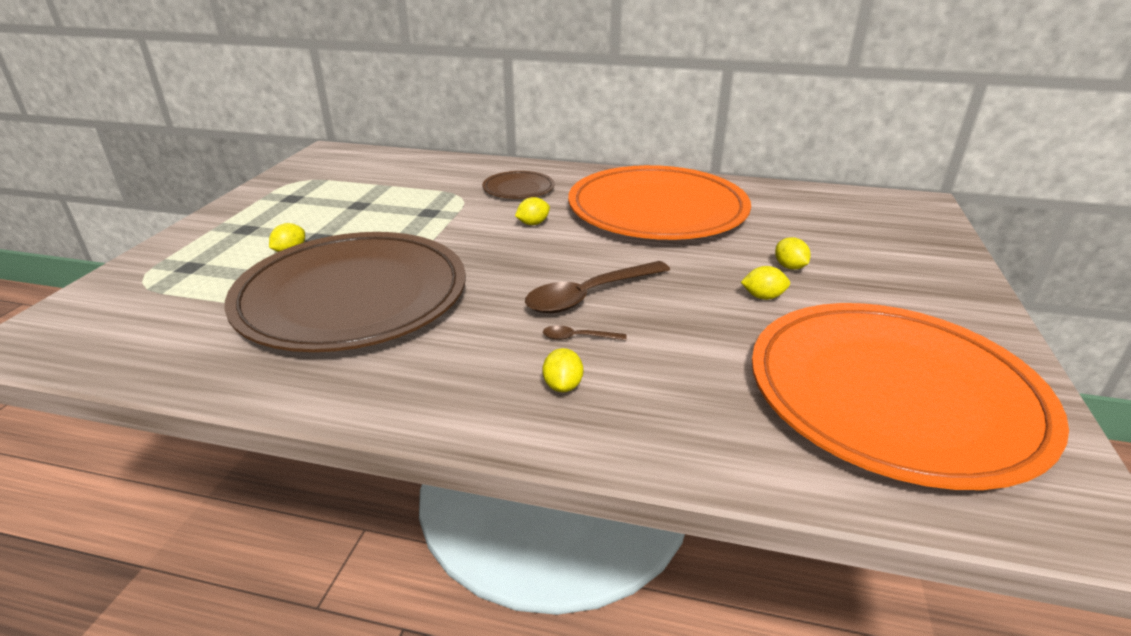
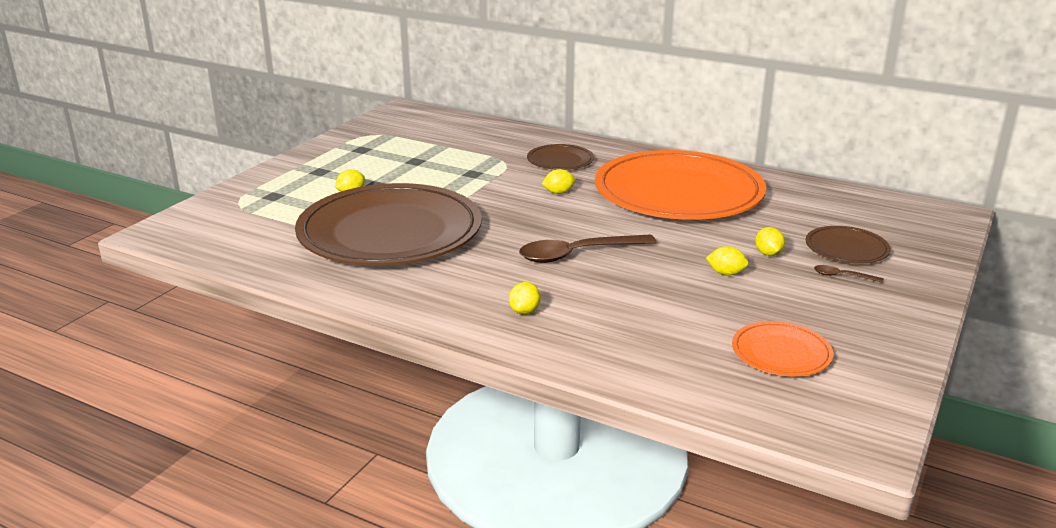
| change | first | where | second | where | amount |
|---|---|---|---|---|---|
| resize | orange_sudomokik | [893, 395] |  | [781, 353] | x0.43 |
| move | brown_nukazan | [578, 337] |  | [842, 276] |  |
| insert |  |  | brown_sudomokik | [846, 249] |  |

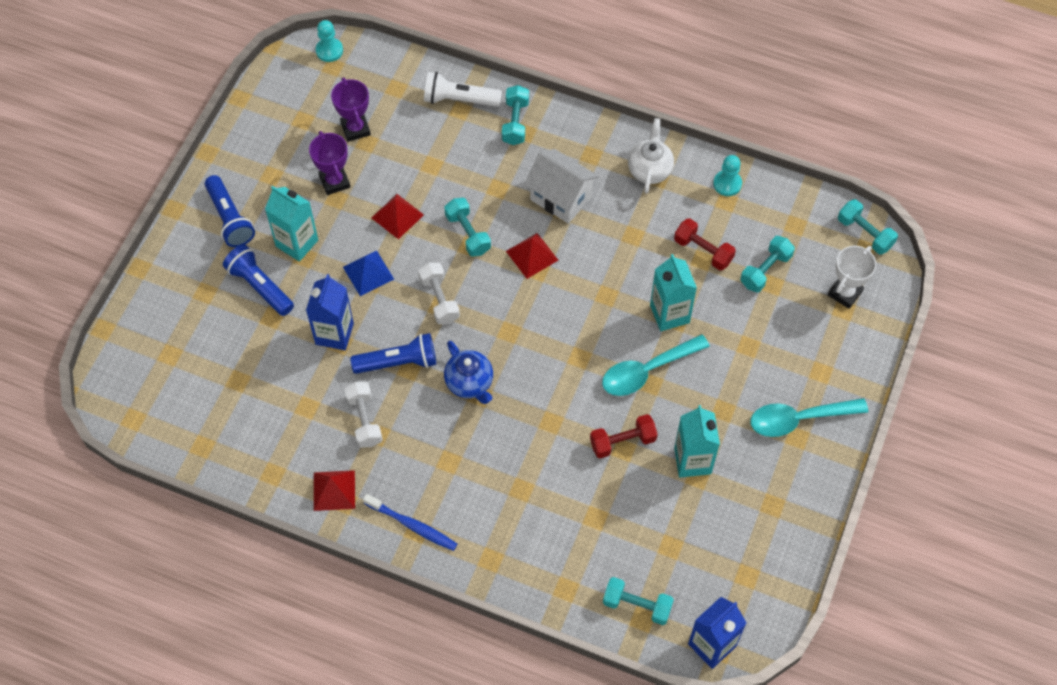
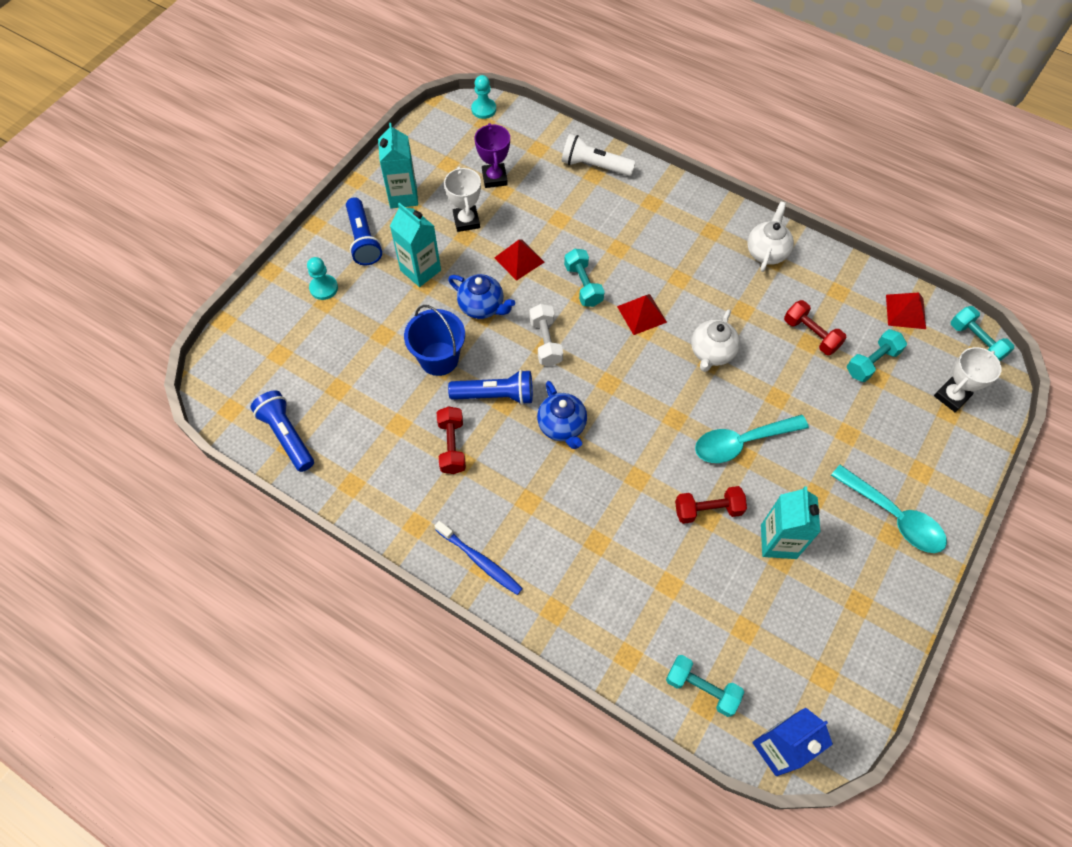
| change | first | where | second | where | amount |
|---|---|---|---|---|---|
| delete | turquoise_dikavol | [515, 122] |  |  |  |
| recolor | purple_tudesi | [334, 182] | white_tudesi | [466, 221] |  |
| delete | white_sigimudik | [561, 198] |  |  |  |
| move | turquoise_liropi | [727, 184] |  | [324, 288] |  |
| move | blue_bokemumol | [260, 286] |  | [287, 435] |  |
| replace | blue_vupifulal | [368, 273] | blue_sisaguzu | [482, 307] |  |
| move | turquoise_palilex | [669, 314] |  | [403, 196] |  |
| replace | blue_palilex | [334, 334] | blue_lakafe | [439, 358] |  |
| recolor | white_dikavol | [364, 420] | red_dikavol | [452, 446] |  |
| rotate | turquoise_nukazan | [798, 419] |  | [894, 516] | 135 degrees counterclockwise |
| move | red_vupifulal | [334, 490] |  | [905, 311] |  |
| insert |  |  | white_sisaguzu | [711, 353] |  |

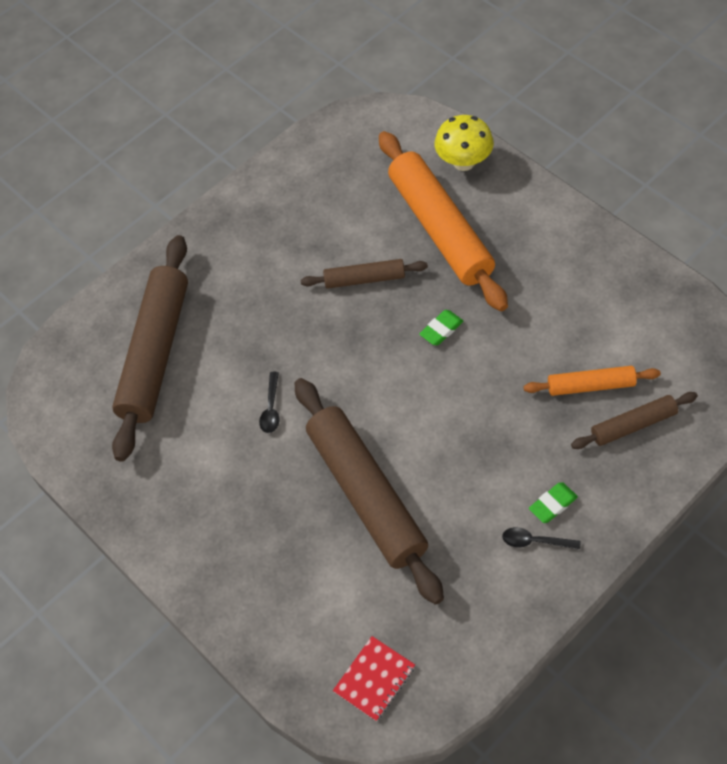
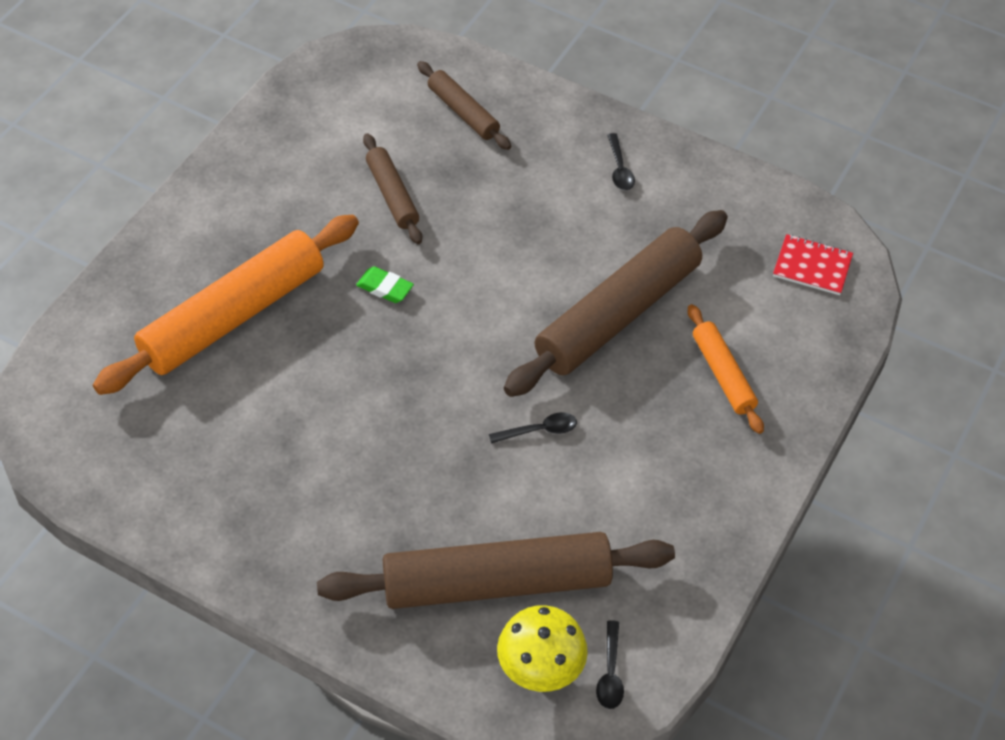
| change | first | where | second | where | amount |
|---|---|---|---|---|---|
| move | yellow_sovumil | [464, 162] |  | [540, 669] |  |
| move | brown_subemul | [364, 279] |  | [392, 195] |  |
| move | orange_subemul | [591, 386] |  | [723, 374] |  |
| delete | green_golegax | [553, 504] |  |  |  |
| insert |  |  | black_nukazan | [610, 673] |  |

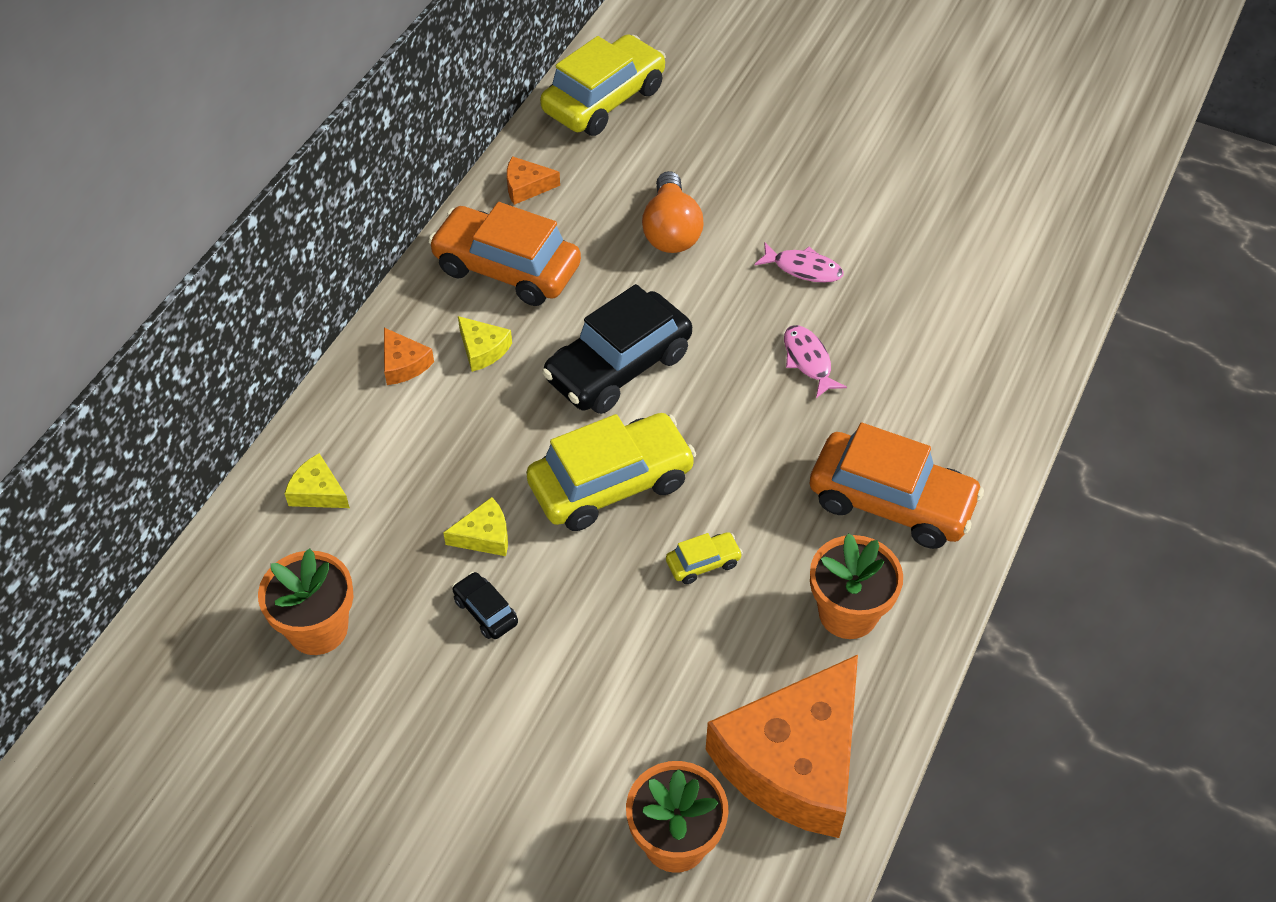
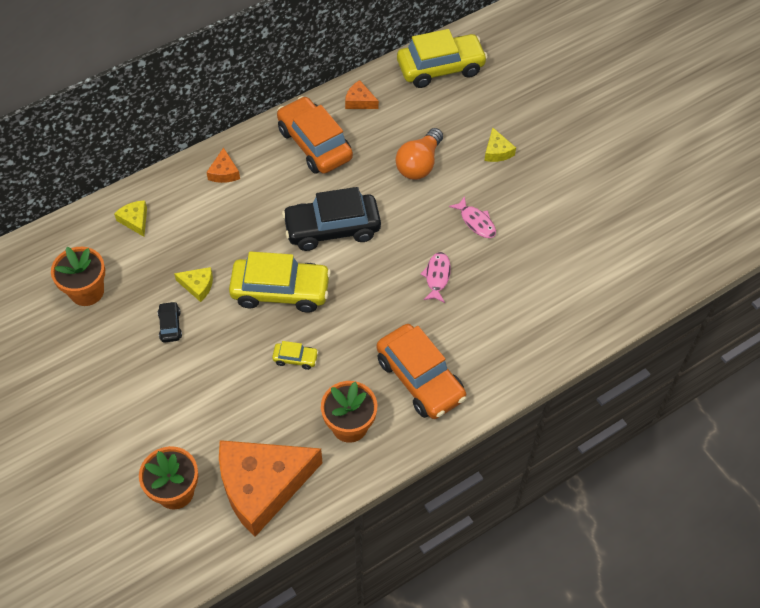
| change | first | where | second | where | amount |
|---|---|---|---|---|---|
| move | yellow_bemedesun | [482, 349] |  | [497, 151] |  |

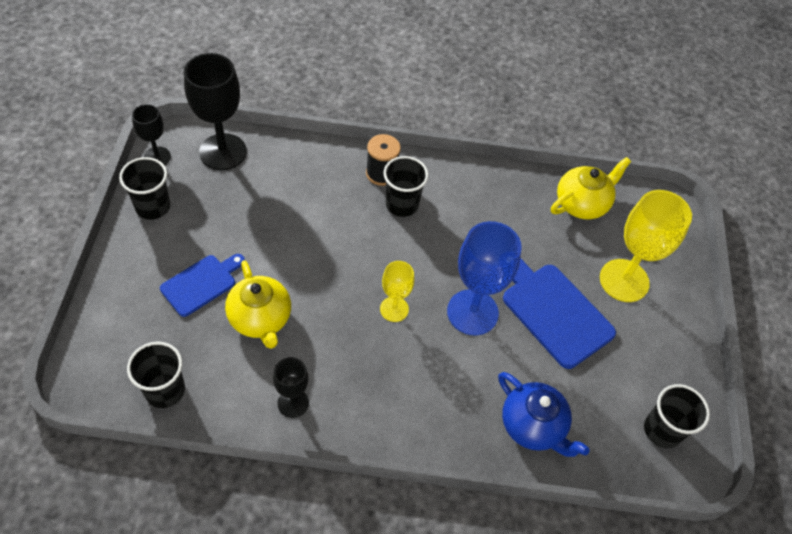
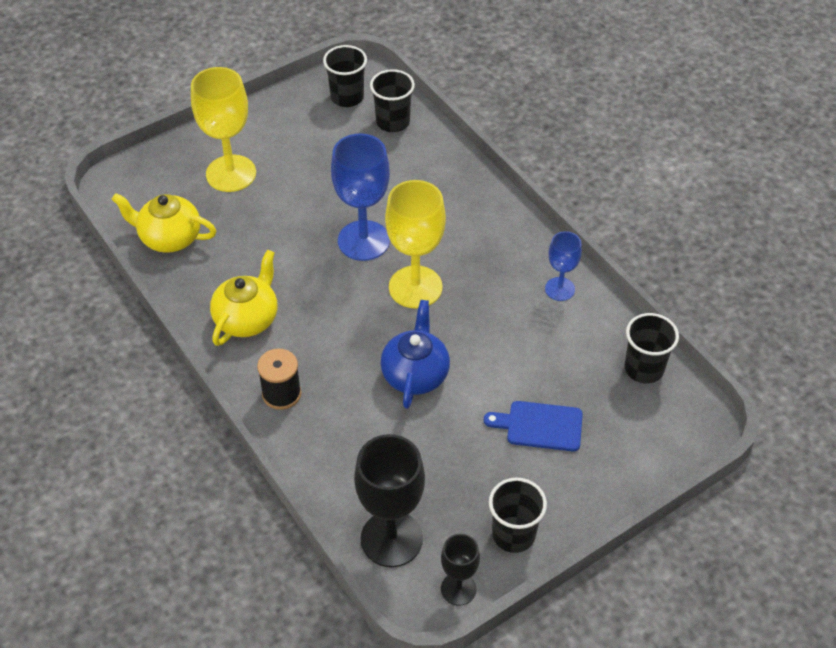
| change | first | where | second | where | amount |
|---|---|---|---|---|---|
| move | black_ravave | [402, 204] |  | [393, 122] |  |
| delete | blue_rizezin | [553, 311] |  |  |  |
| move | yellow_sisaguzu | [260, 319] |  | [247, 319] |  |
| resize | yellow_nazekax | [394, 309] |  | [415, 287] | x1.80 |
| recolor | black_nazekax | [293, 403] | blue_nazekax | [559, 289] |  |
| move | blue_sisaguzu | [533, 426] |  | [415, 374] |  |

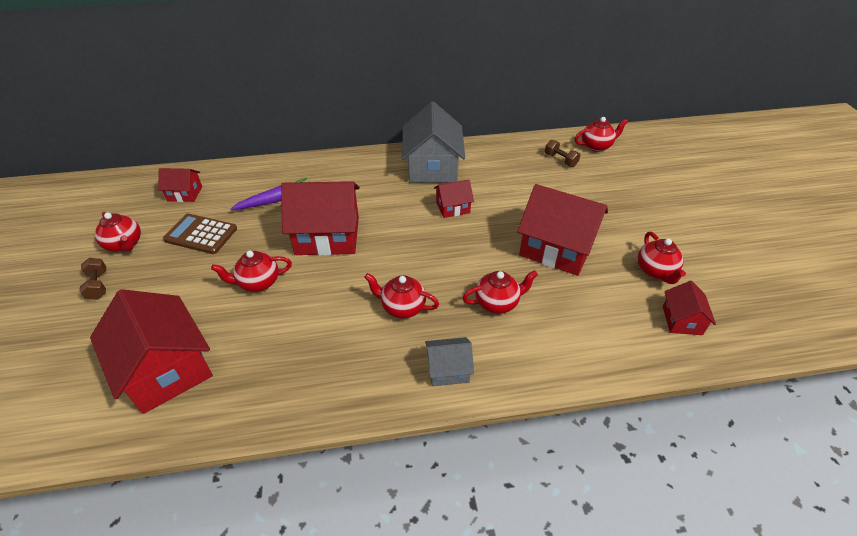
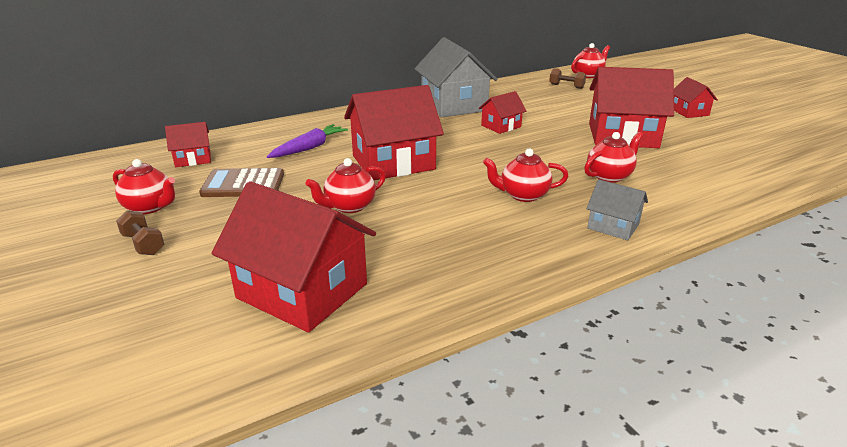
| change | first | where | second | where | amount |
|---|---|---|---|---|---|
| delete | red_sisaguzu | [655, 271] |  |  |  |
| move | red_sigimudik | [682, 320] |  | [689, 112] |  |
| rotate | grey_sigimudik | [448, 369] |  | [613, 226] | 60 degrees clockwise |

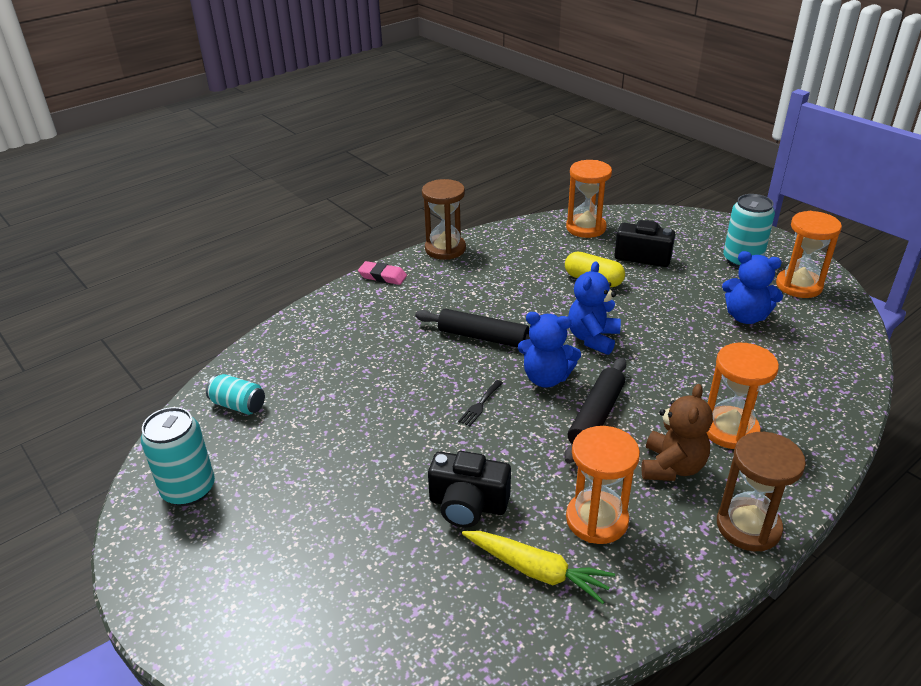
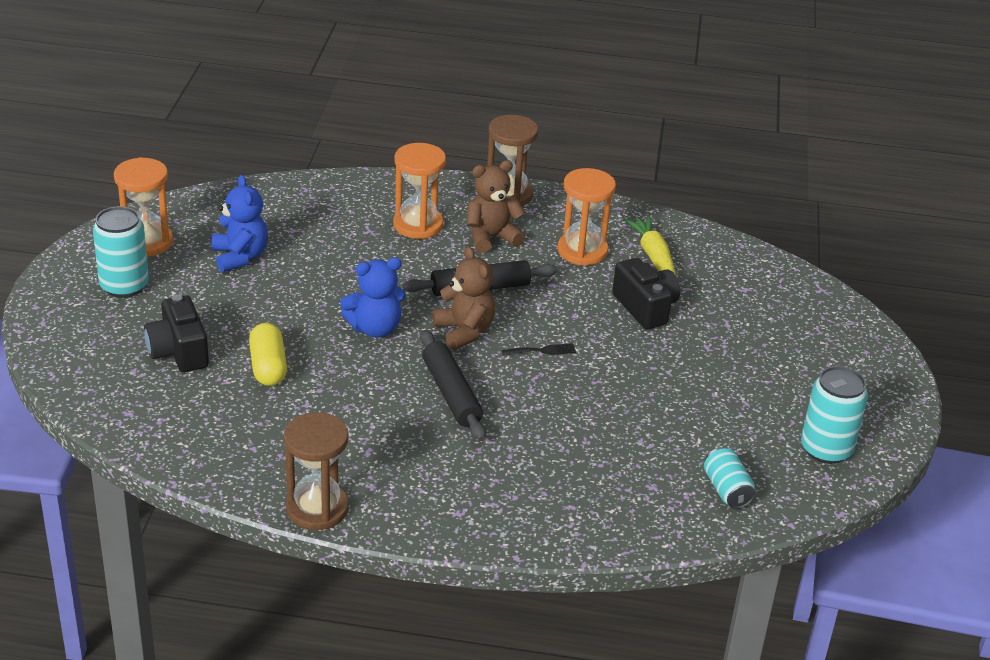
| change | first | where | second | where | amount |
|---|---|---|---|---|---|
| delete | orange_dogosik | [586, 228] |  |  |  |
| delete | pink_golegax | [382, 276] |  |  |  |
| recolor | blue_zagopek | [546, 378] | brown_zagopek | [464, 331] |  |

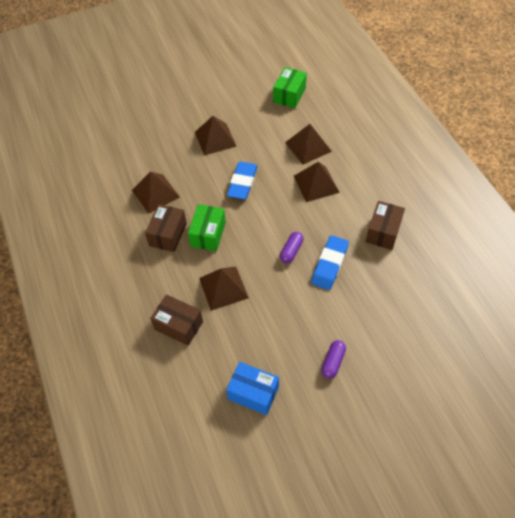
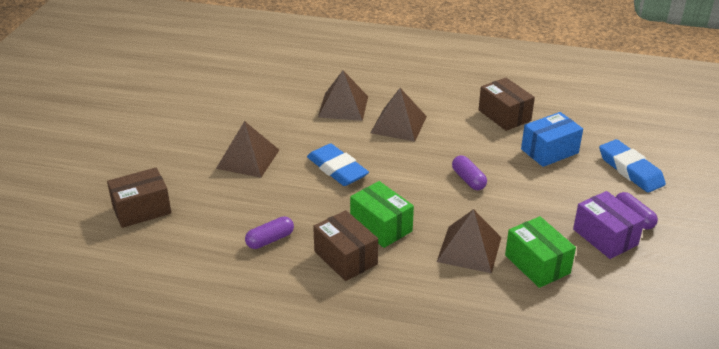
| change | first | where | second | where | amount |
|---|---|---|---|---|---|
| move | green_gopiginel | [289, 95] |  | [537, 264] |  |
| replace | brown_vupifulal | [155, 193] | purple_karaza | [270, 240] |  |
| move | blue_golegax | [330, 264] |  | [630, 170] |  |
| move | brown_gopiginel | [178, 325] |  | [141, 210] |  |
| move | blue_gopiginel | [253, 393] |  | [549, 151] |  |
| insert |  |  | purple_gopiginel | [605, 237] |  |

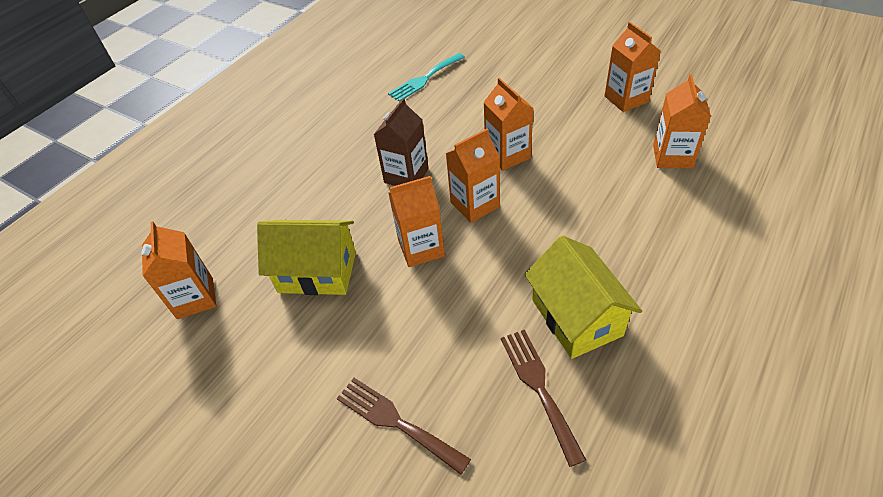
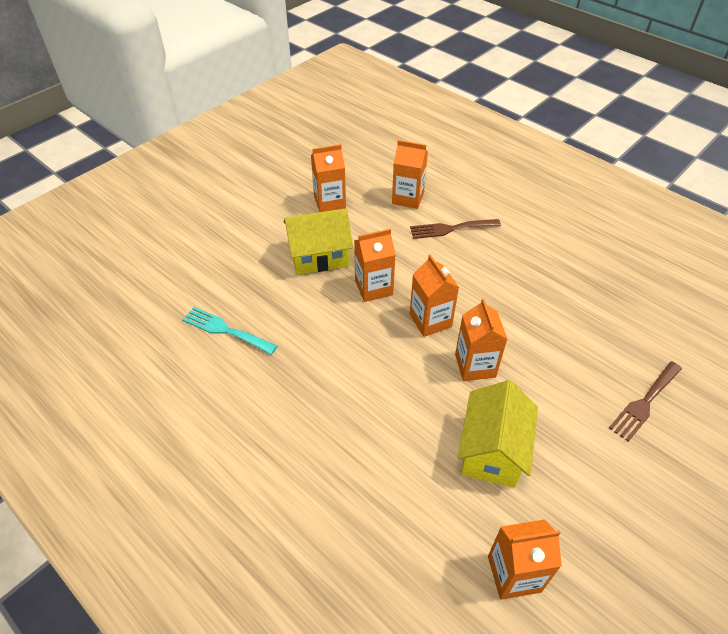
| change | first | where | second | where | amount |
|---|---|---|---|---|---|
| rotate | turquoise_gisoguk | [424, 79] |  | [225, 330] | 150 degrees clockwise |
| delete | brown_palilex | [406, 176] |  |  |  |
| move | yellow_sigimudik | [576, 317] |  | [319, 256] |  |
| move | brown_gisoguk | [538, 387] |  | [450, 229] |  |

